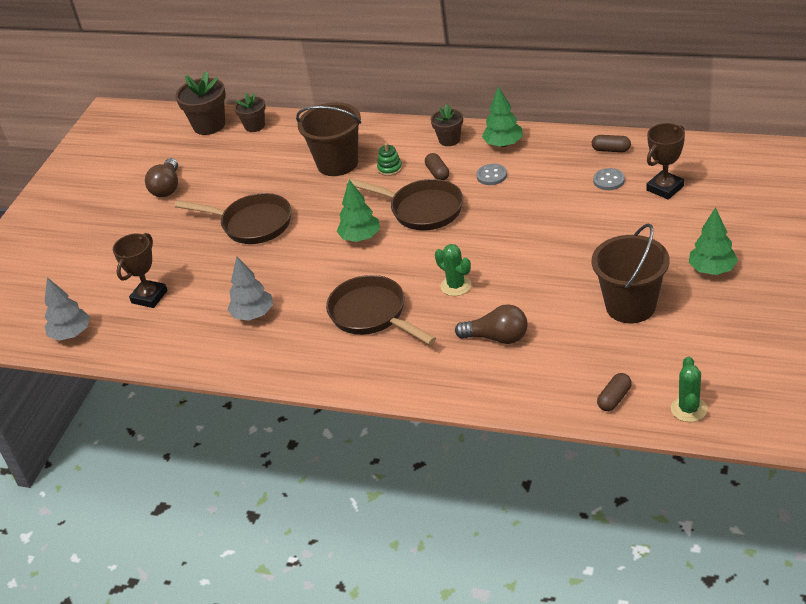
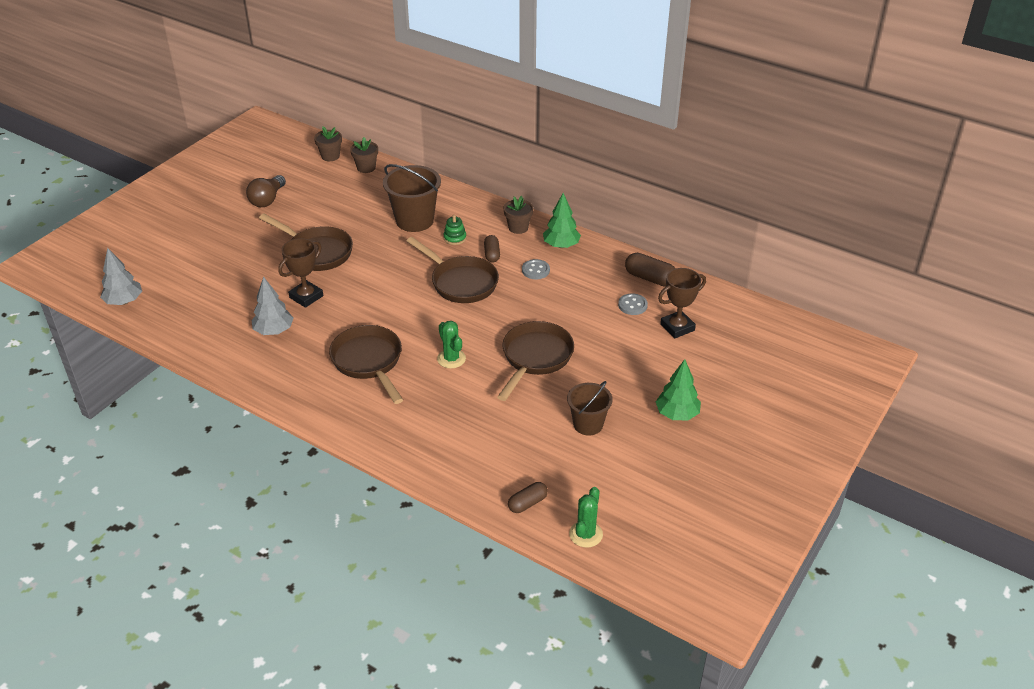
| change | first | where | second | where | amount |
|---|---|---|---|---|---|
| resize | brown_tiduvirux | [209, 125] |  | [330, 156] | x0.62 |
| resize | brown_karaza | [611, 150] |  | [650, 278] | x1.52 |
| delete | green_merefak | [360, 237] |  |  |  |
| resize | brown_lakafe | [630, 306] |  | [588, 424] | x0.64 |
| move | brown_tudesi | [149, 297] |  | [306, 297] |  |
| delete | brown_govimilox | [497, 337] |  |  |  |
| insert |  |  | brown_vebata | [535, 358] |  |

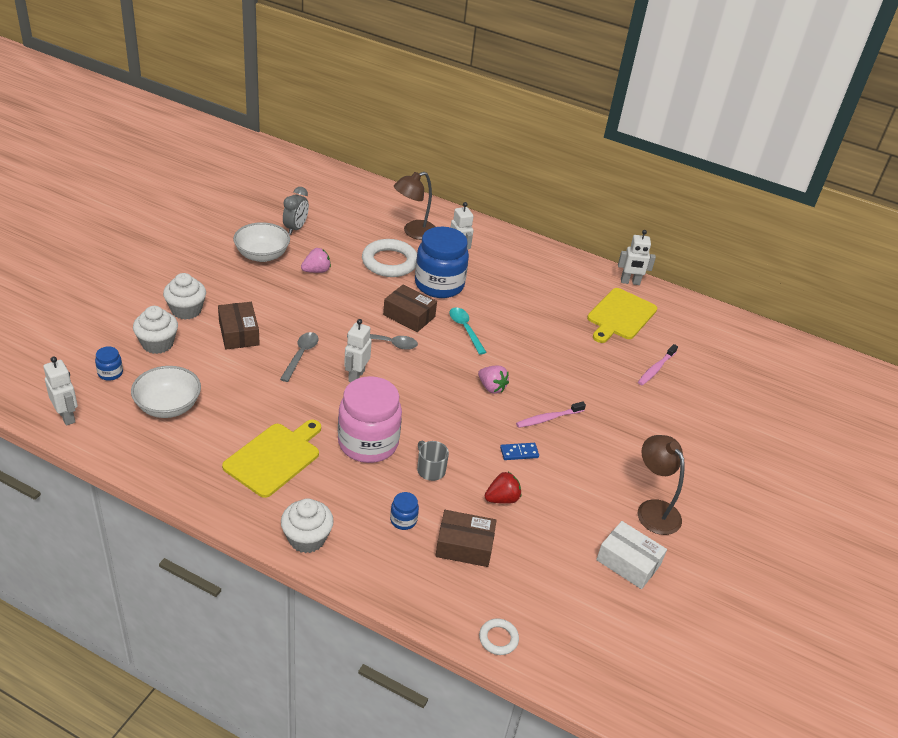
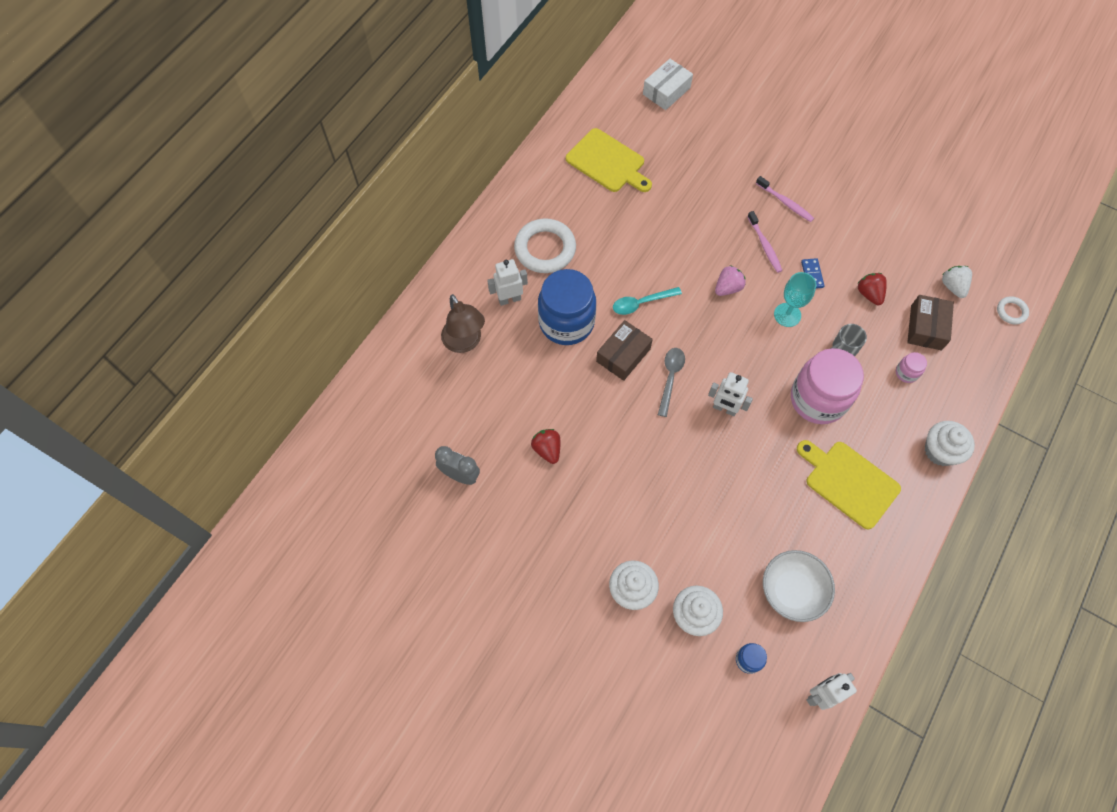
| change | first | where | second | where | amount |
|---|---|---|---|---|---|
| delete | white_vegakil | [262, 255] |  |  |  |
| delete | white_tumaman | [630, 282] |  |  |  |
| move | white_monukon | [389, 262] |  | [545, 249] |  |
| recolor | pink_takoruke | [316, 271] | red_takoruke | [547, 449] |  |
| delete | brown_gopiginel | [239, 333] |  |  |  |
| delete | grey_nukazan | [301, 355] |  |  |  |
| move | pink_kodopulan | [656, 369] |  | [785, 203] |  |
| delete | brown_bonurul | [653, 510] |  |  |  |
| recolor | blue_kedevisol | [403, 520] | pink_kedevisol | [906, 373] |  |
| move | white_gopiginel | [628, 562] |  | [666, 91] |  |
| insert |  |  | white_takoruke | [952, 286] |  |
| insert |  |  | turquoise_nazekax | [787, 315] |  |

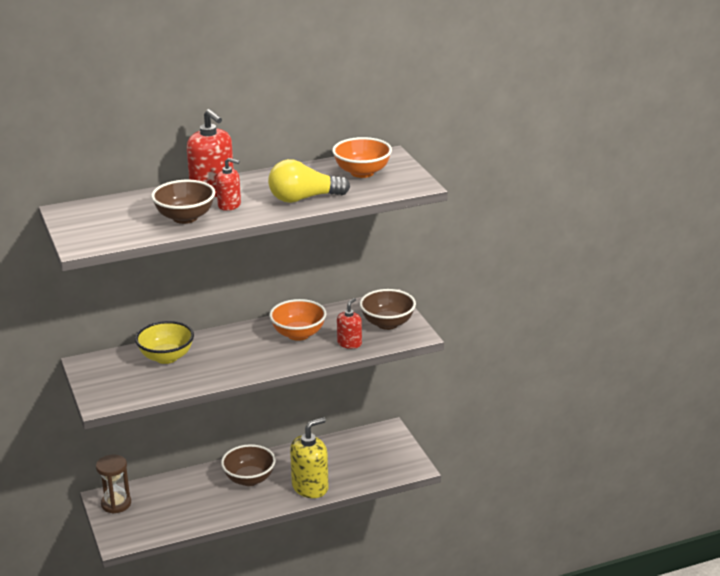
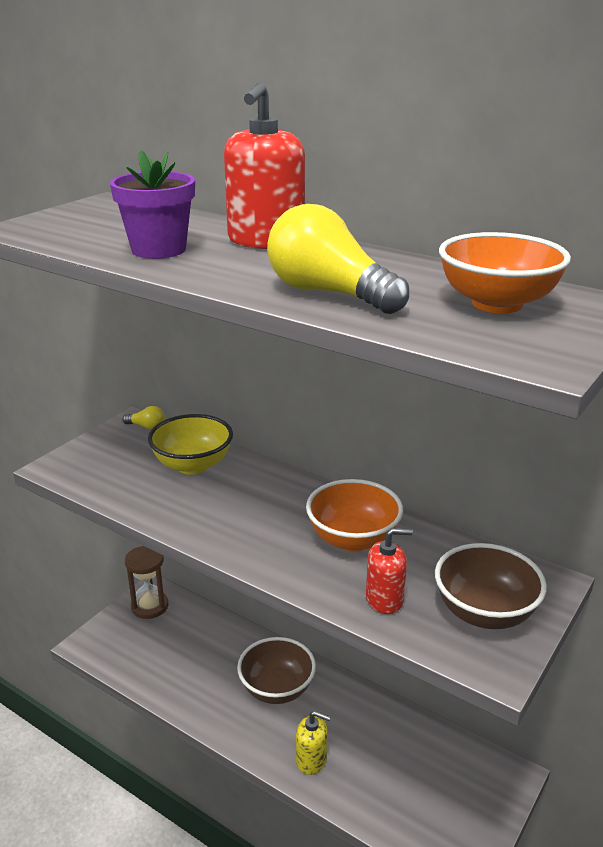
| change | first | where | second | where | amount |
|---|---|---|---|---|---|
| delete | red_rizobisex | [229, 205] |  |  |  |
| replace | brown_vegakil | [185, 218] | purple_tiduvirux | [158, 250] |  |
| resize | yellow_rizobisex | [310, 487] |  | [311, 760] | x0.58 |
| insert |  |  | yellow_govimilox | [147, 427] |  |

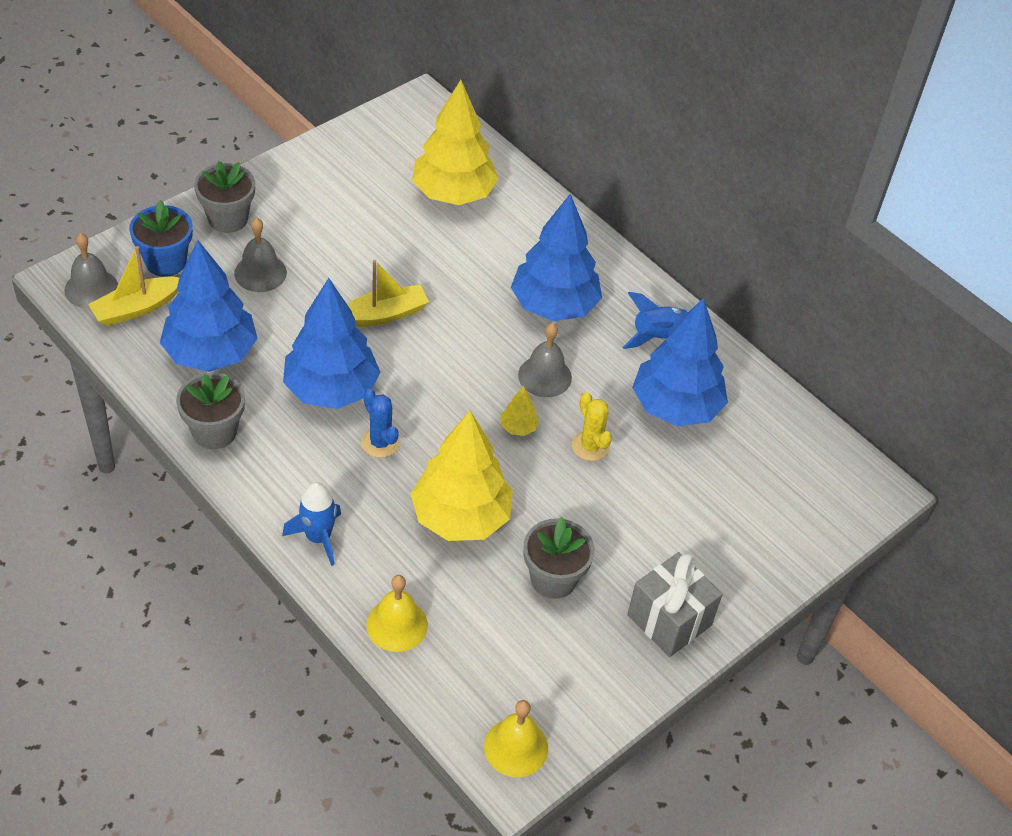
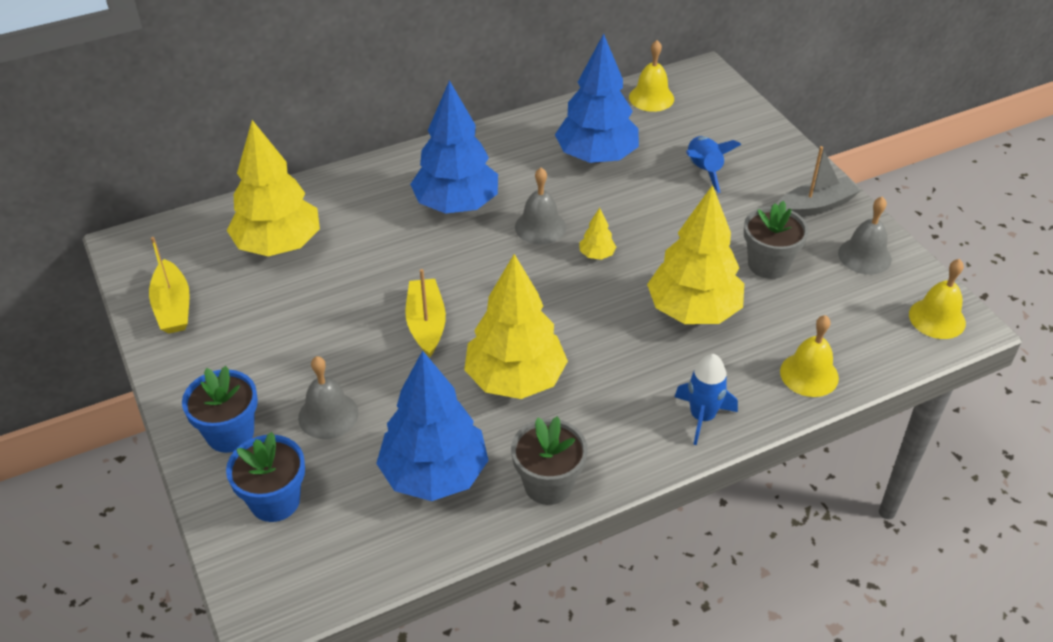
| change | first | where | second | where | amount |
|---|---|---|---|---|---|
| recolor | grey_tiduvirux | [228, 219] | blue_tiduvirux | [230, 433] |  |
| move | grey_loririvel | [91, 288] |  | [864, 256] |  |
| move | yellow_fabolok | [136, 308] |  | [173, 307] |  |
| recolor | blue_merefak | [331, 390] | yellow_merefak | [515, 379] |  |
| move | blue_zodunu | [659, 336] |  | [703, 170] |  |
| delete | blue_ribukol | [380, 443] |  |  |  |
| delete | yellow_ribukol | [590, 446] |  |  |  |
| replace | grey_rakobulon | [669, 620] | grey_fabolok | [815, 206] |  |
| insert |  |  | yellow_loririvel | [651, 98] |  |

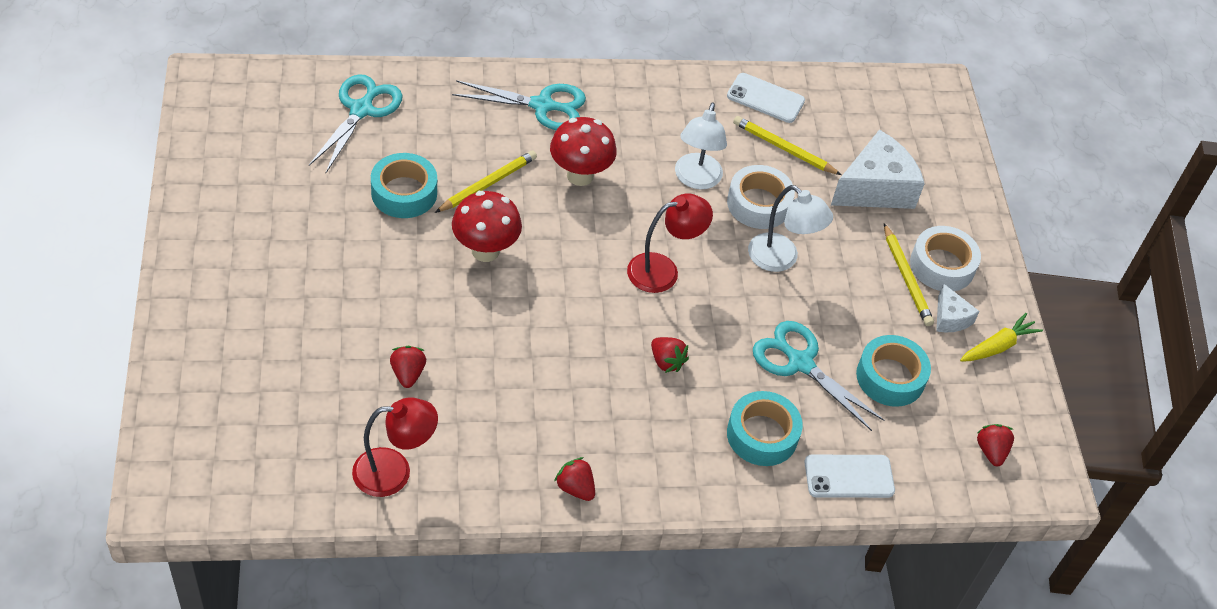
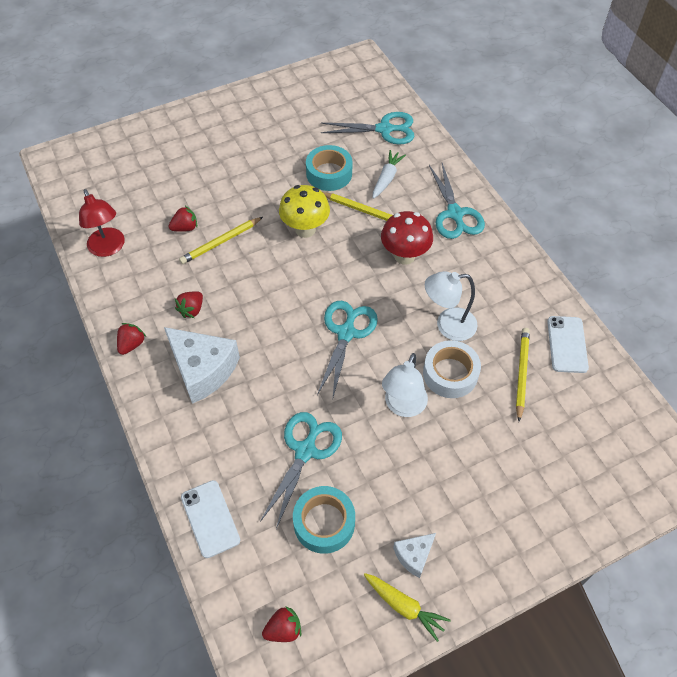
| change | first | where | second | where | amount |
|---|---|---|---|---|---|
| move | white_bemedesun | [875, 188] |  | [203, 370] |  |
| recolor | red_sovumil | [485, 251] | yellow_sovumil | [305, 229] |  |
| replace | red_bonurul | [663, 270] | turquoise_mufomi | [346, 333] |  |
| move | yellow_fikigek | [906, 278] |  | [220, 242] |  |
| delete | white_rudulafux | [942, 265] |  |  |  |
| move | red_takoruke | [666, 362] |  | [192, 310] |  |
| delete | turquoise_rudulafux | [762, 435] |  |  |  |
| insert |  |  | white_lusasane | [387, 178] |  |

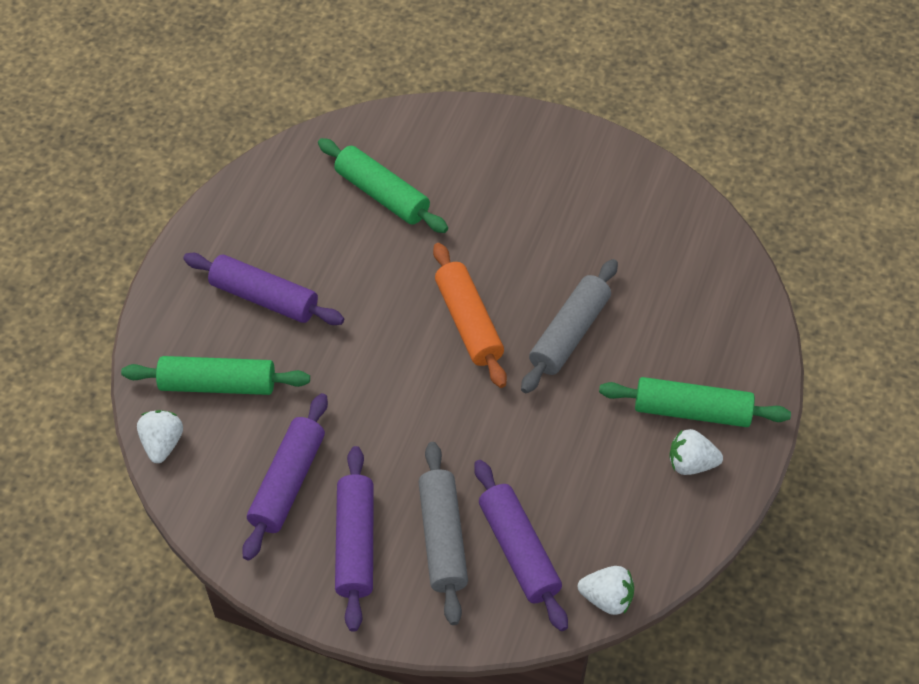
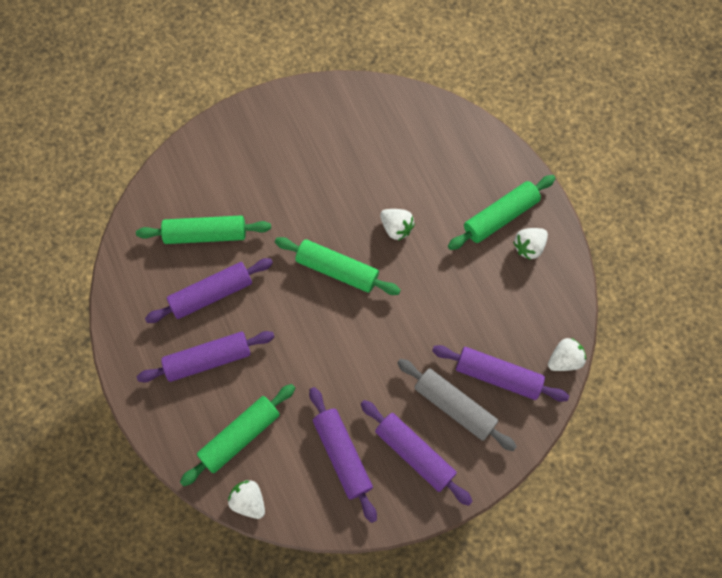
| change | first | where | second | where | amount |
|---|---|---|---|---|---|
| recolor | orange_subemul | [468, 322] | green_subemul | [337, 270] |  |
| replace | grey_subemul | [570, 334] | white_takoruke | [396, 228] |  |
| insert |  |  | purple_subemul | [211, 294] |  |

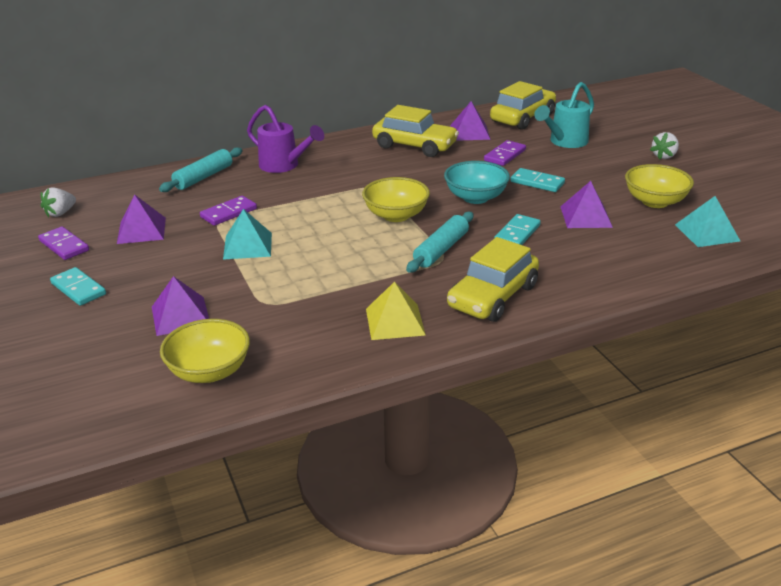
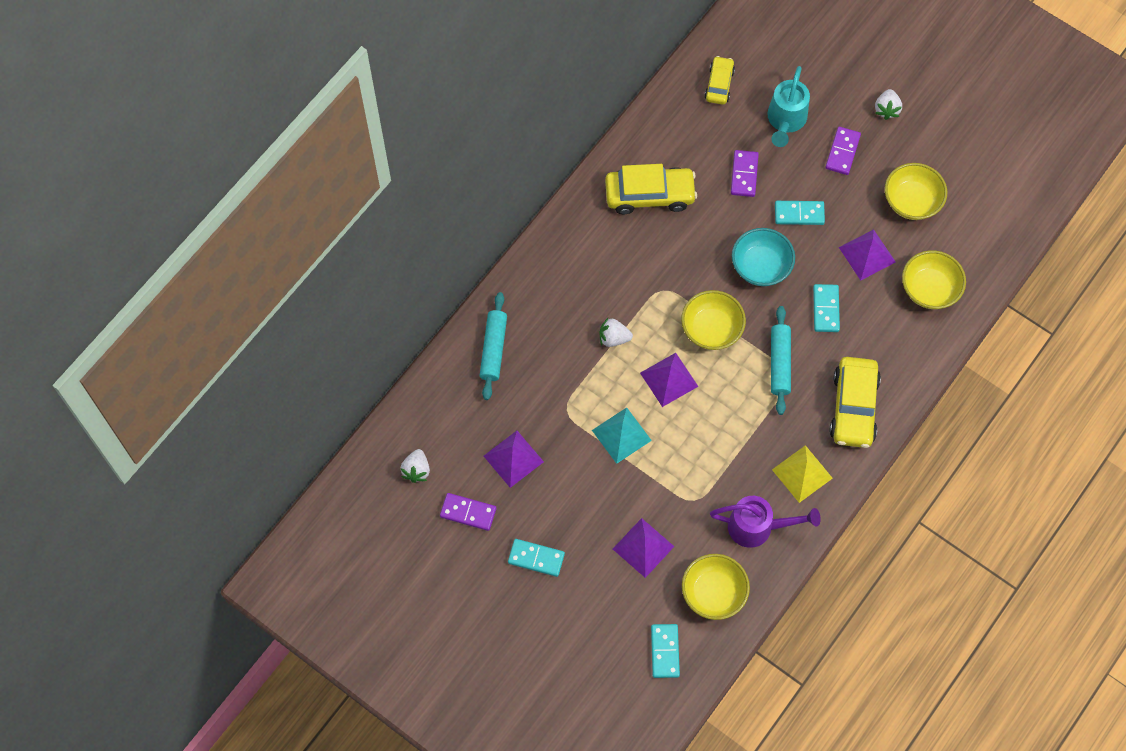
| change | first | where | second | where | amount |
|---|---|---|---|---|---|
| resize | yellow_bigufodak | [522, 117] |  | [719, 84] | x0.58 |
| move | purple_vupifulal | [469, 132] |  | [669, 379] |  |
| move | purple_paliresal | [284, 166] |  | [757, 527] |  |
| move | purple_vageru | [228, 213] |  | [842, 152] |  |
| delete | turquoise_vupifulal | [706, 232] |  |  |  |
| insert |  |  | yellow_vegakil | [929, 289] |  |
| insert |  |  | white_takoruke | [613, 338] |  |
| insert |  |  | turquoise_vageru | [664, 651] |  |

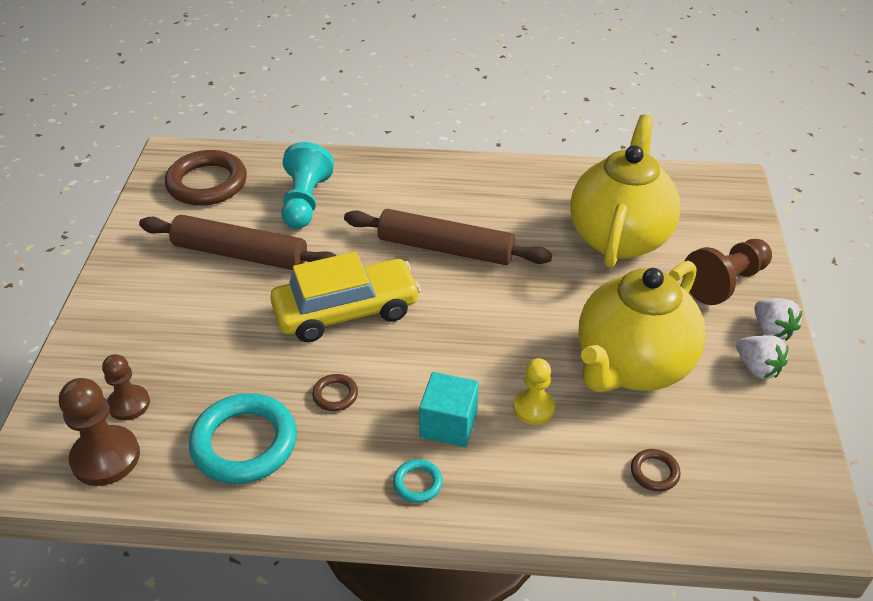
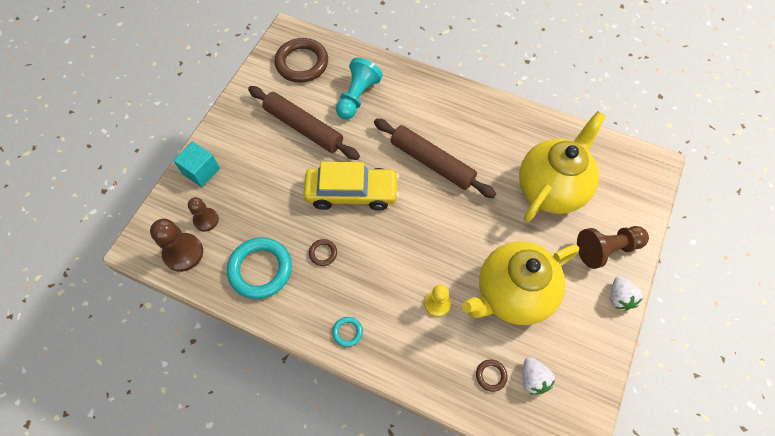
| change | first | where | second | where | amount |
|---|---|---|---|---|---|
| move | white_takoruke | [757, 368] |  | [533, 379] |  |
| move | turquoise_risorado | [448, 424] |  | [201, 171] |  |

